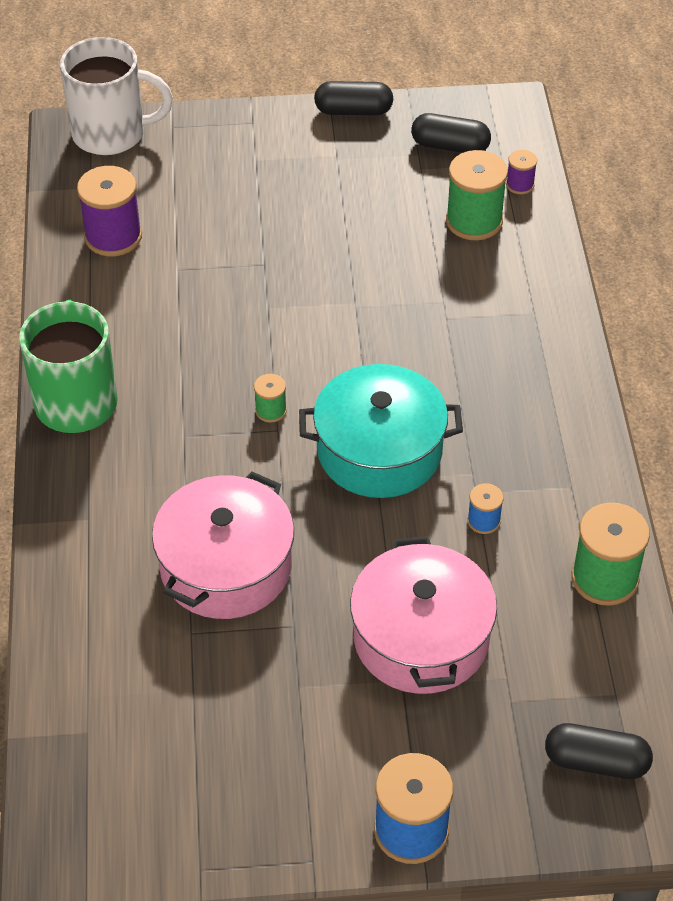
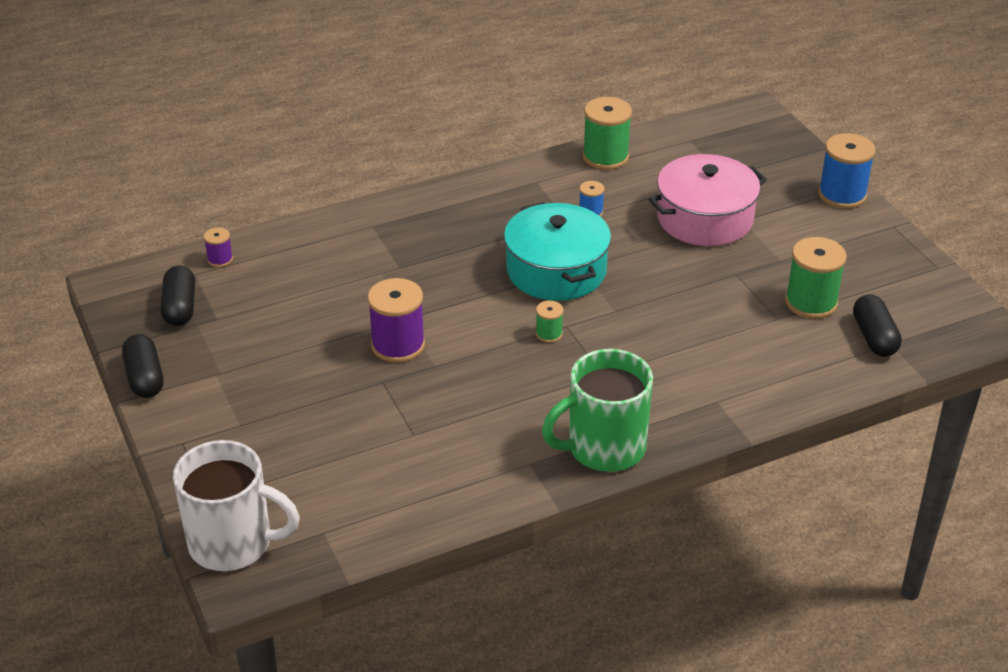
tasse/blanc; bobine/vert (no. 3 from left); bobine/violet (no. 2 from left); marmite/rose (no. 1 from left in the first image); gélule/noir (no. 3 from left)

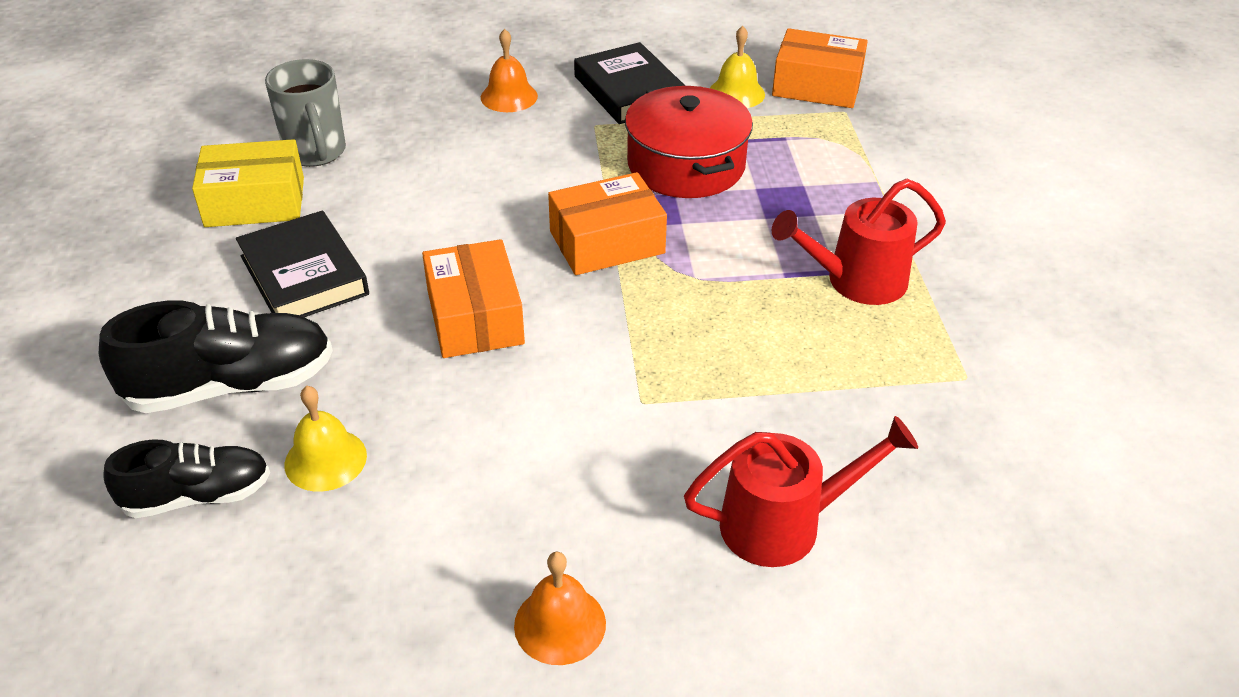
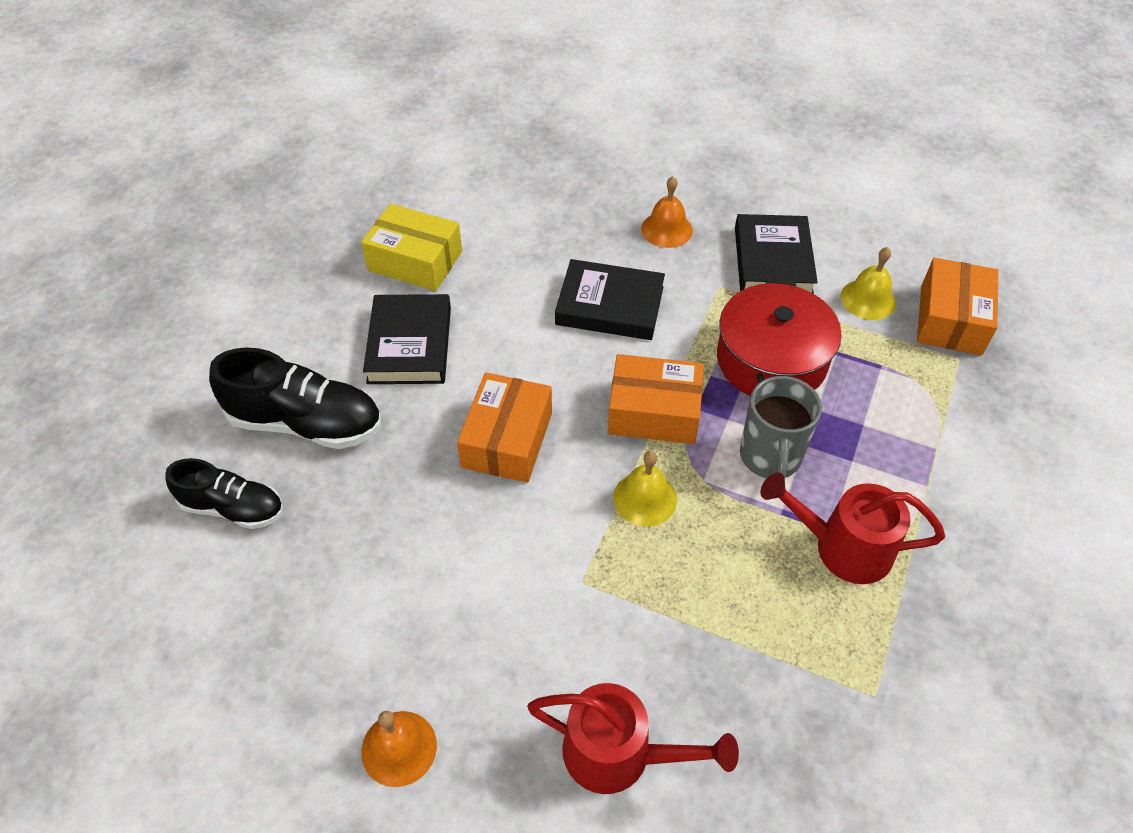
boîte/orange (no. 3 from left); tasse/gris; cloche/jaune (no. 1 from left); livre/noir (no. 2 from left)

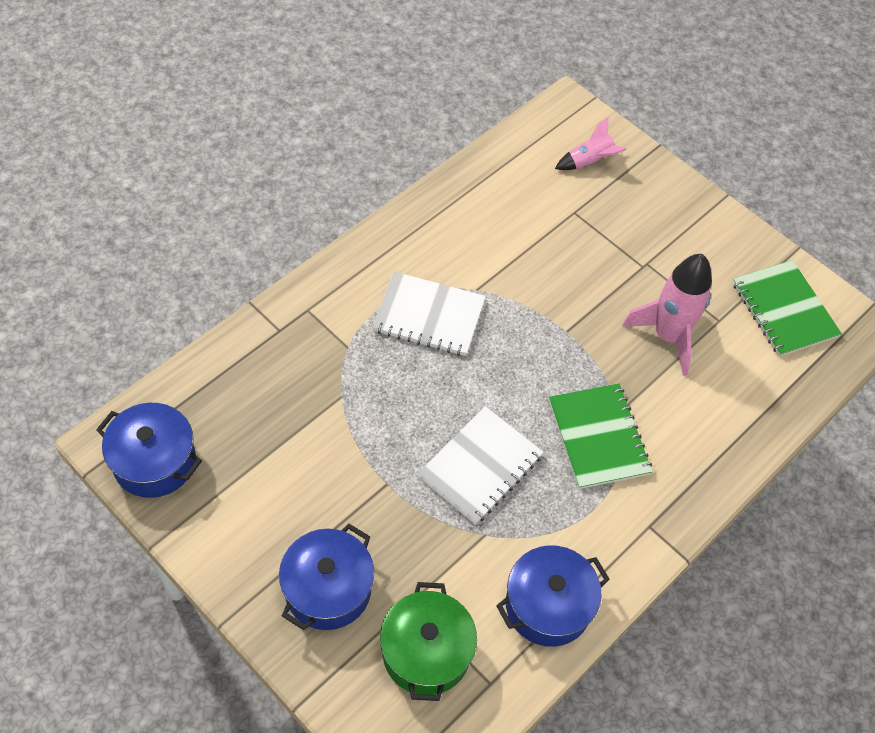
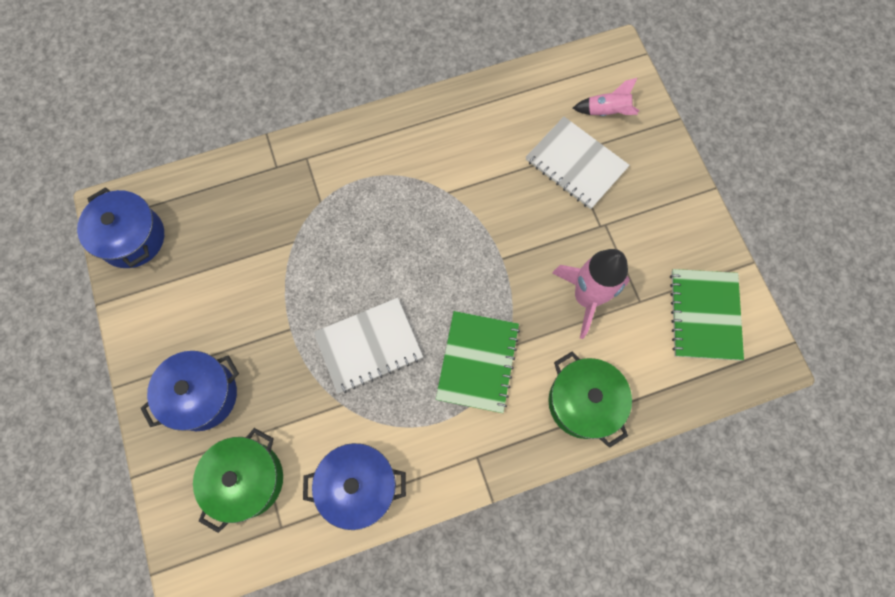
carnet/blanc (no. 2 from left); marmite/vert (no. 2 from left)

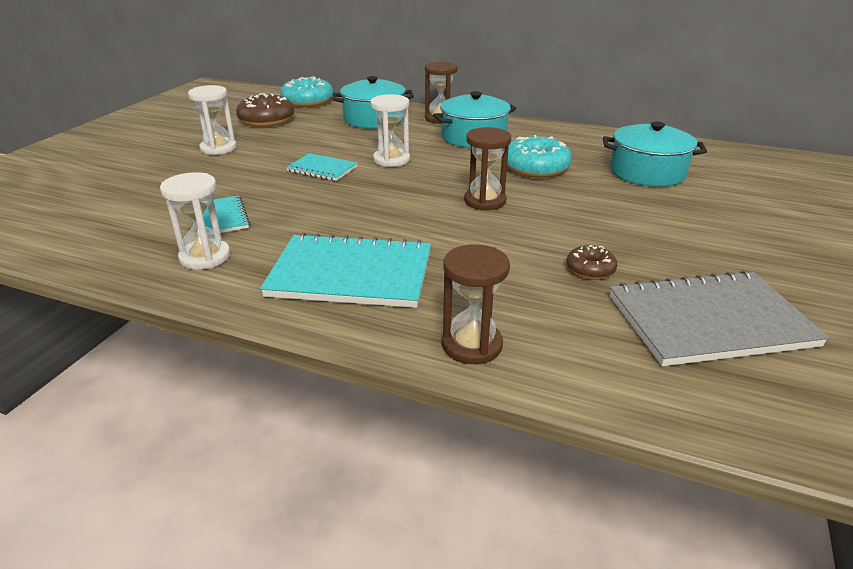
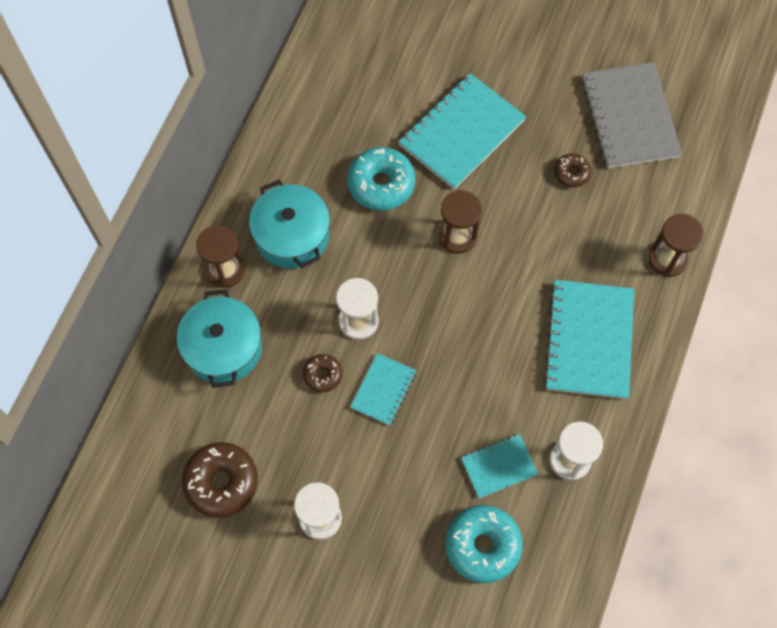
beignet/turquoise (no. 2 from left); marmite/turquoise (no. 3 from left in the first image); carnet/turquoise (no. 2 from left); beignet/marron (no. 2 from left)

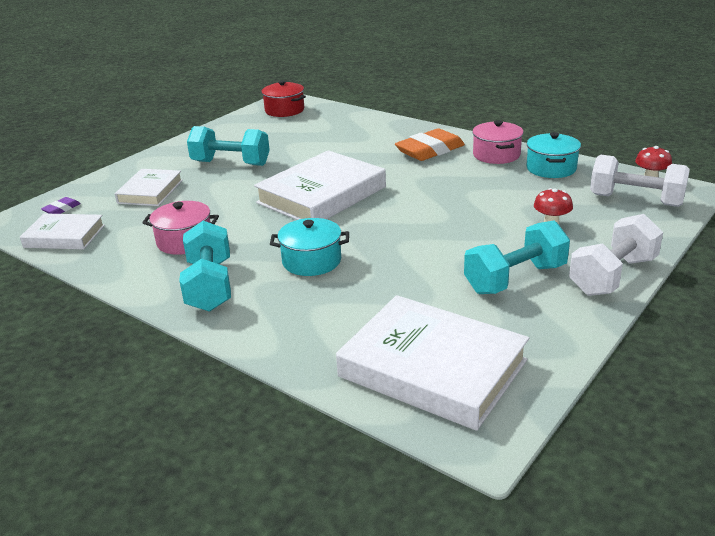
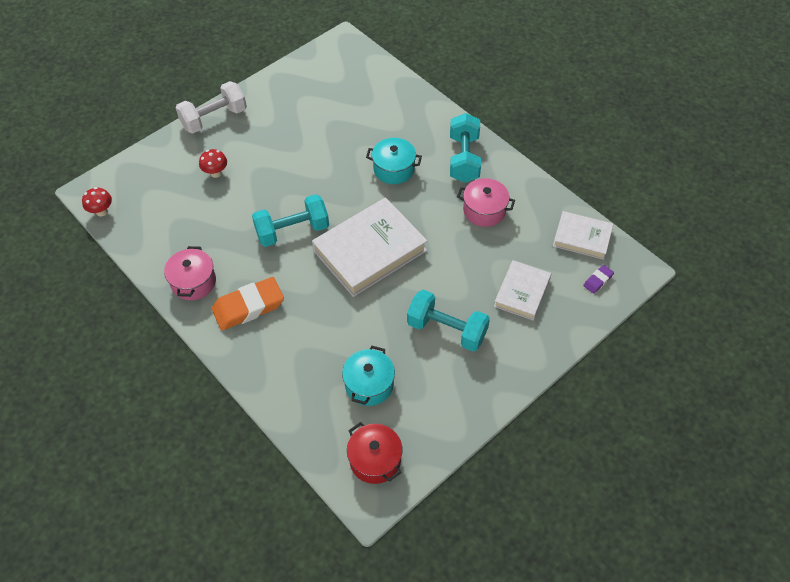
marmite/turquoise (no. 1 from left); haltère/blanc (no. 2 from left in the first image); haltère/turquoise (no. 1 from left); livre/blanc (no. 4 from left in the first image)

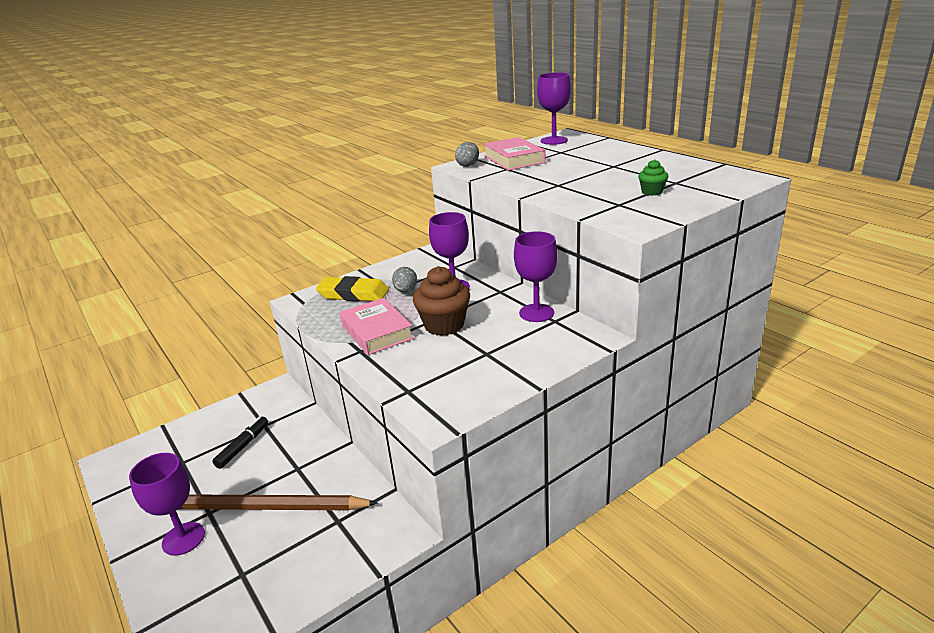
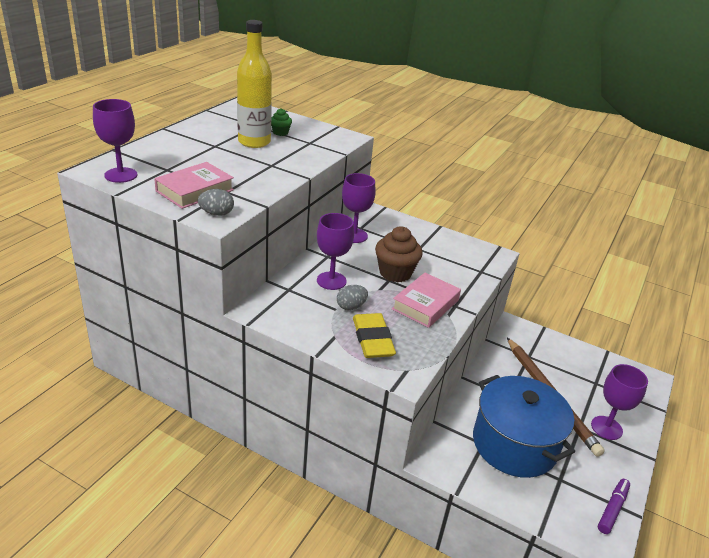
marmite/bleu; bouteille/jaune; feutre/violet

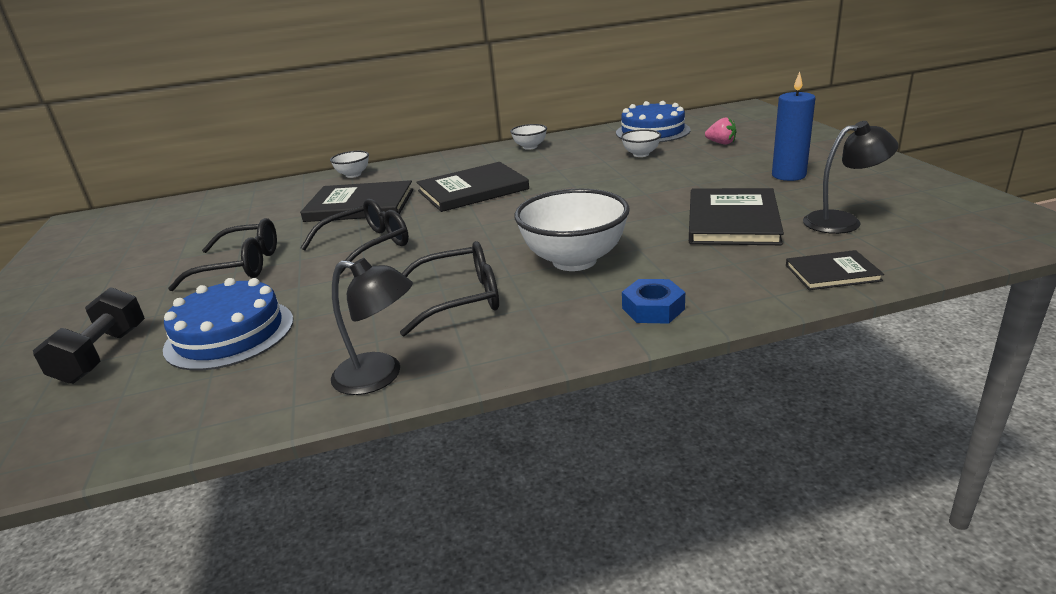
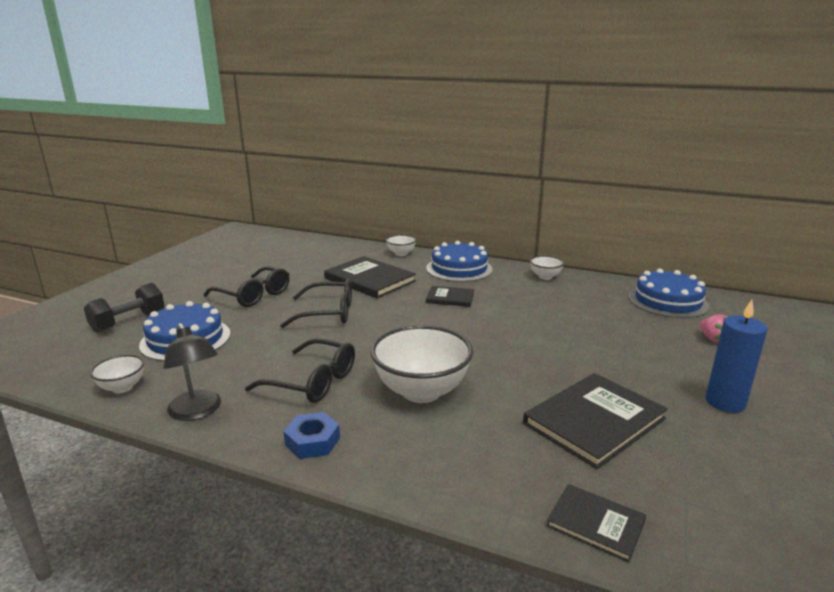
lampe/noir (no. 2 from left in the first image); bol/blanc (no. 1 from left); livre/noir (no. 2 from left); écrou/bleu; gâteau/bleu (no. 2 from left)

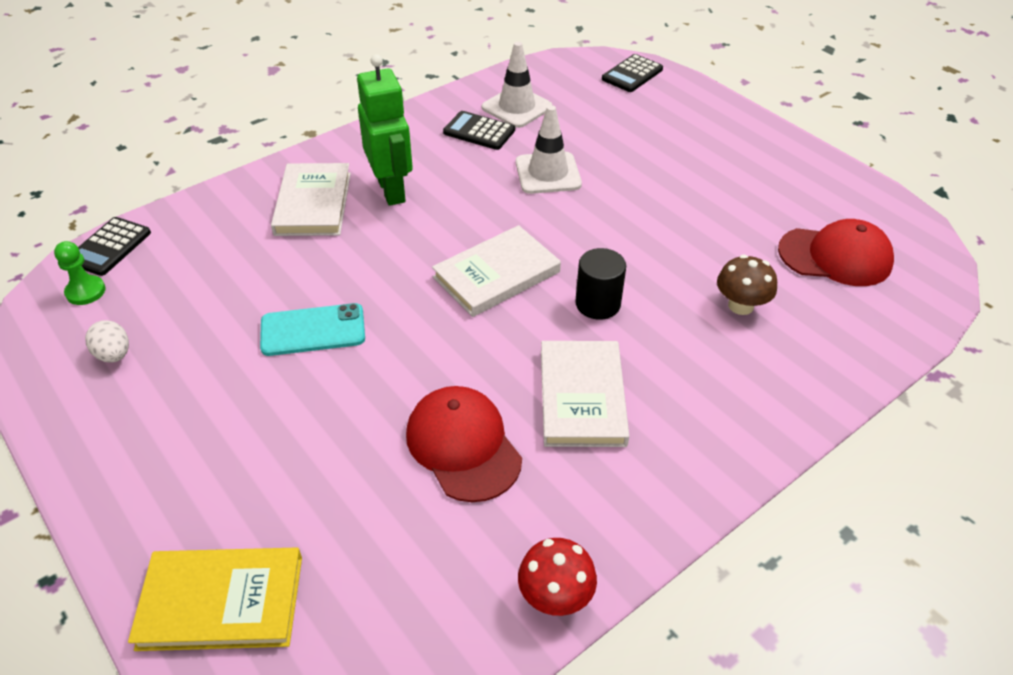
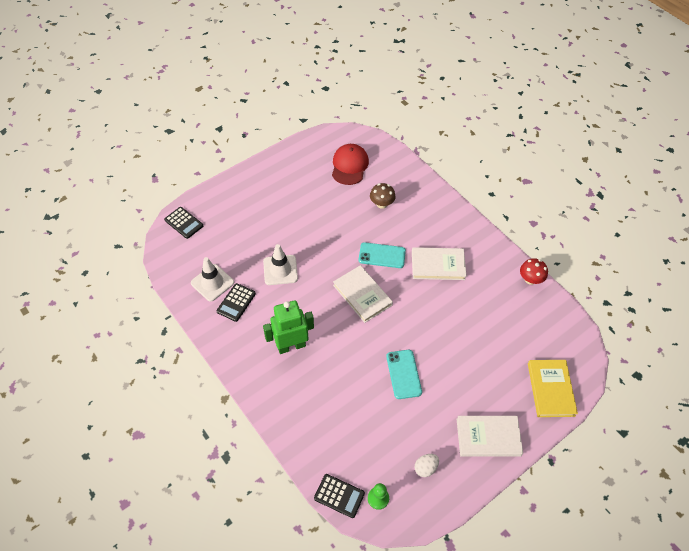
livre/blanc (no. 3 from left); téléphone/turquoise (no. 1 from left); casquette/rouge (no. 1 from left in the first image)

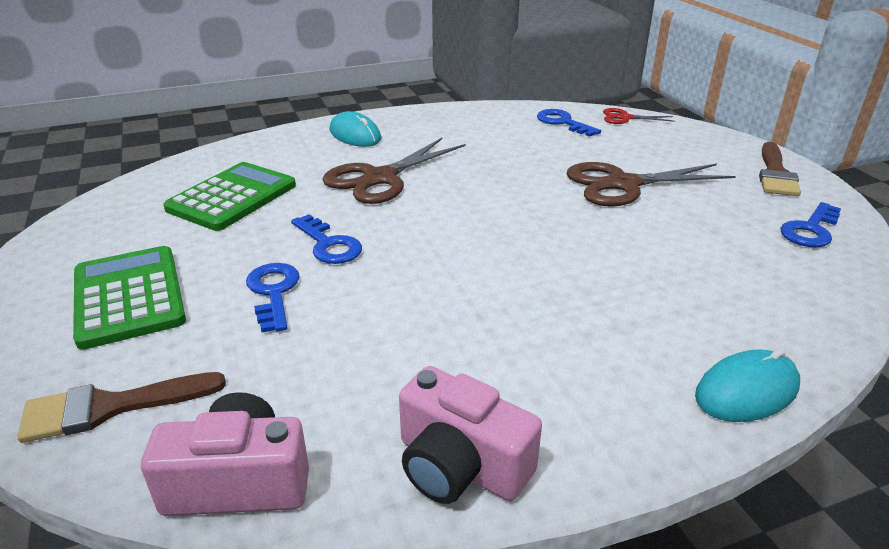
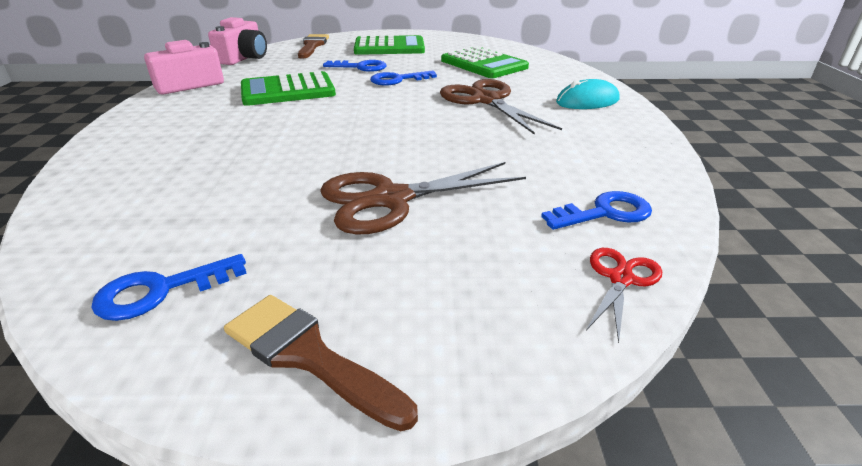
ciseaux/marron (no. 1 from left); clé/bleu (no. 1 from left); souris/turquoise (no. 2 from left in the first image); calculatrice/vert (no. 1 from left)

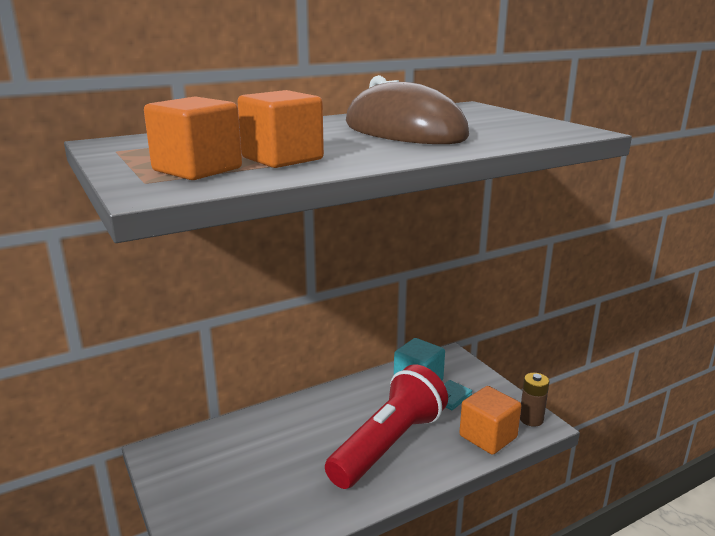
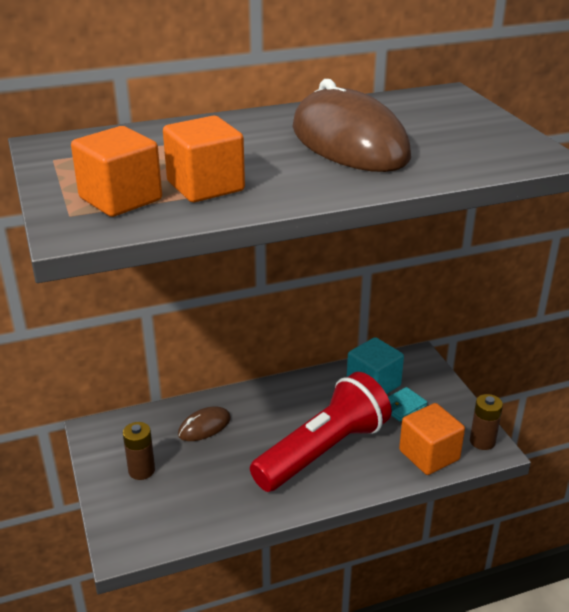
souris/marron (no. 1 from left); pile/marron (no. 1 from left)

